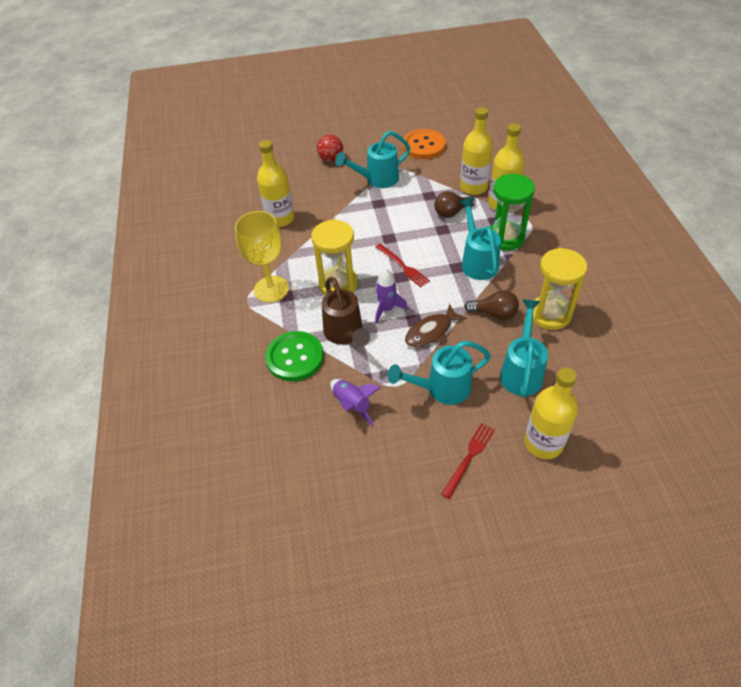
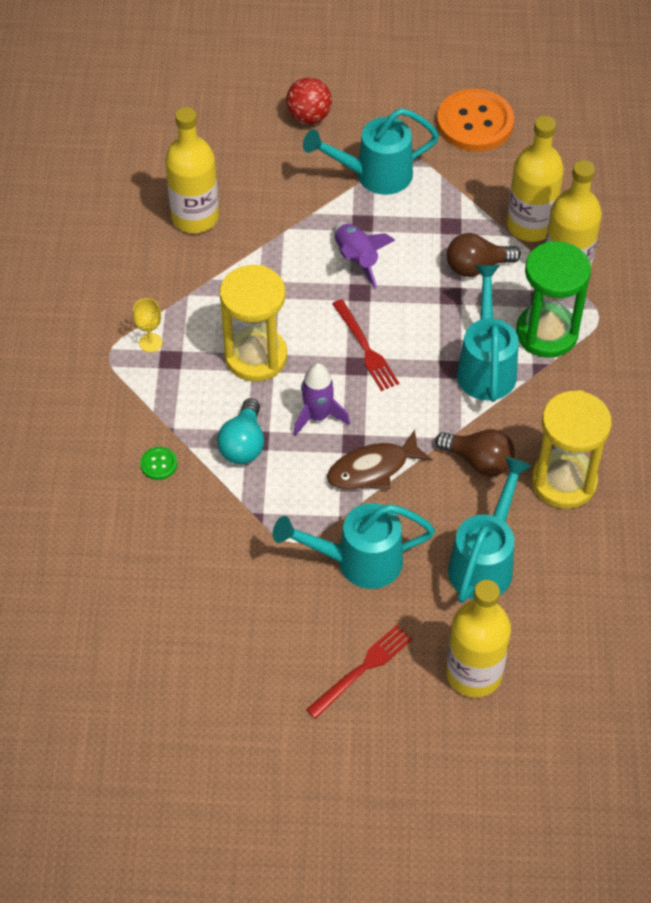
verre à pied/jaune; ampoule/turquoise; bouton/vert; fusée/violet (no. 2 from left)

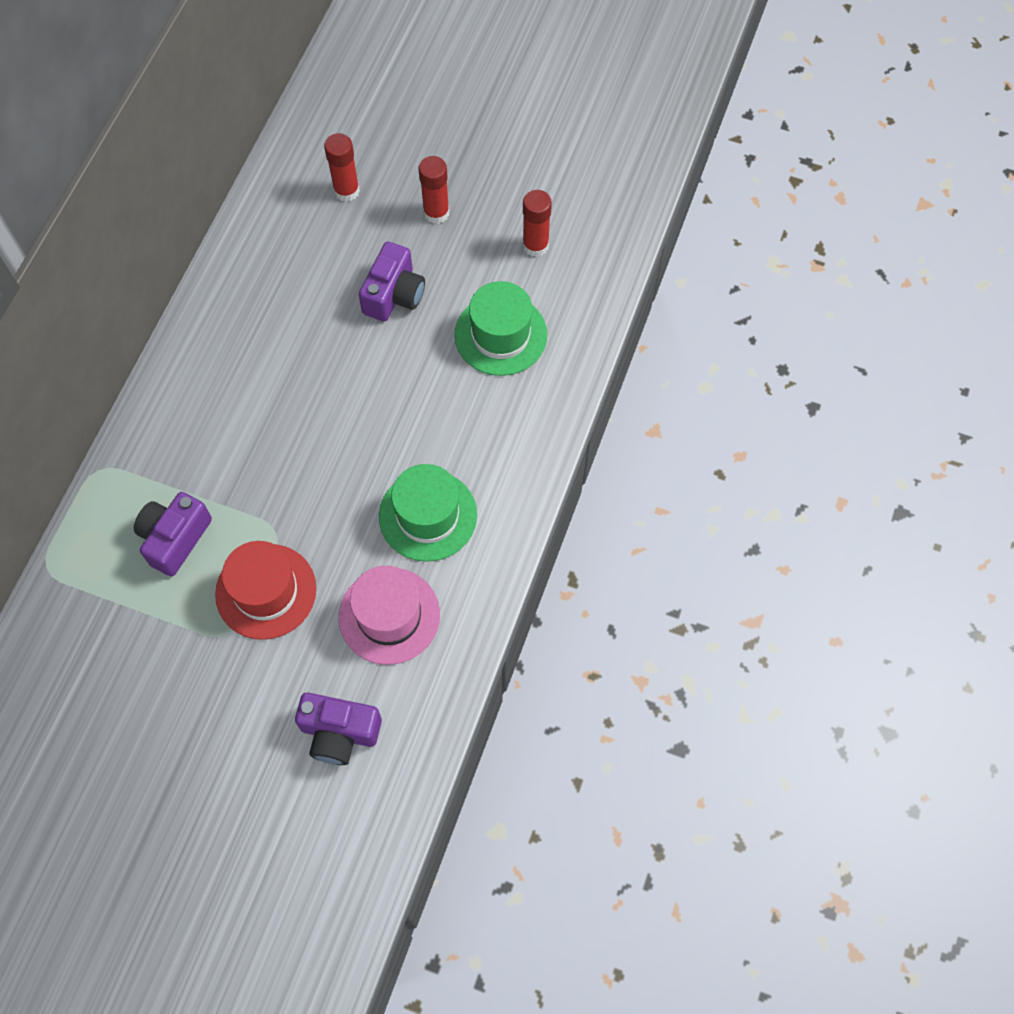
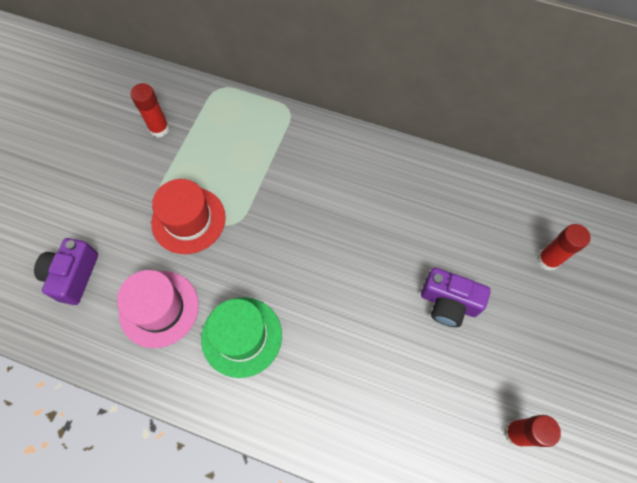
bâton de colle/rouge (no. 1 from left); chapeau/vert (no. 2 from left in the first image); appareil photo/violet (no. 1 from left in the first image)

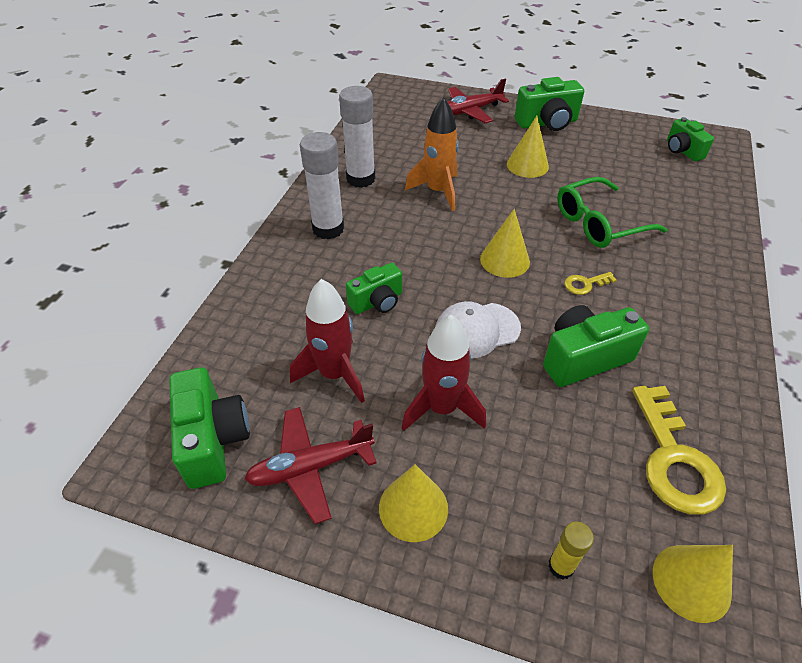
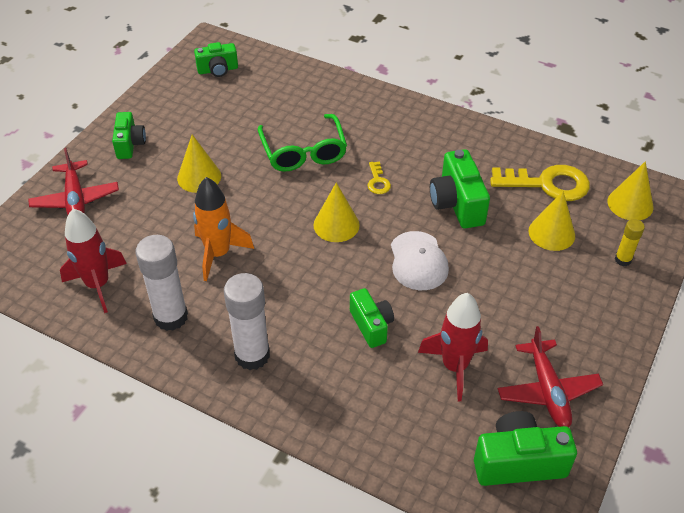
appareil photo/vert (no. 1 from left); fusée/rouge (no. 1 from left); cône/jaune (no. 3 from left)

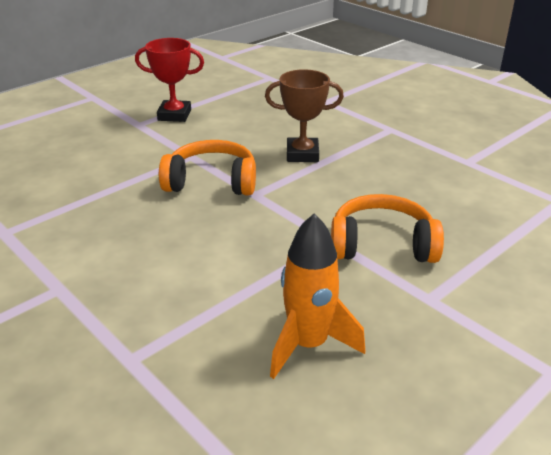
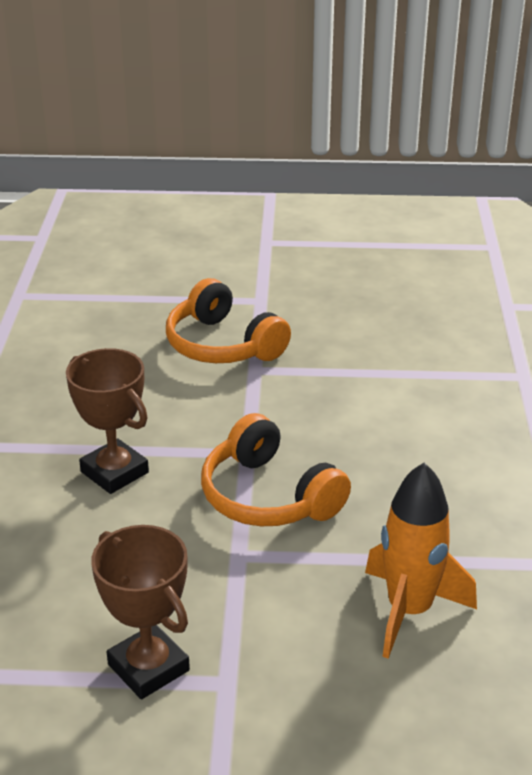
trophée/marron (no. 2 from left); fusée/orange

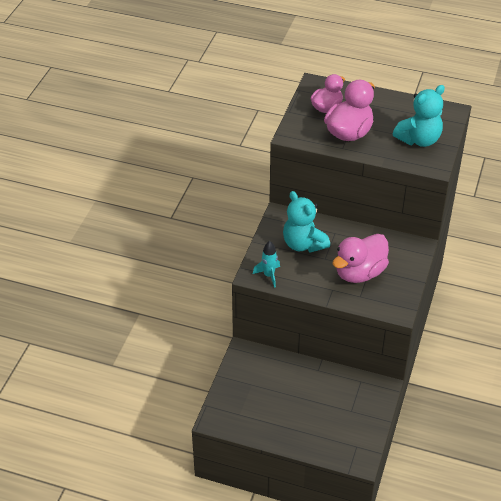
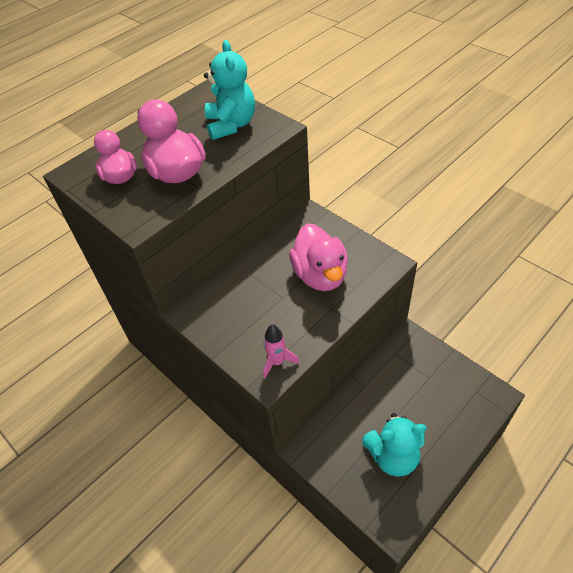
ours en peluche/turquoise (no. 2 from left); fusée/rose

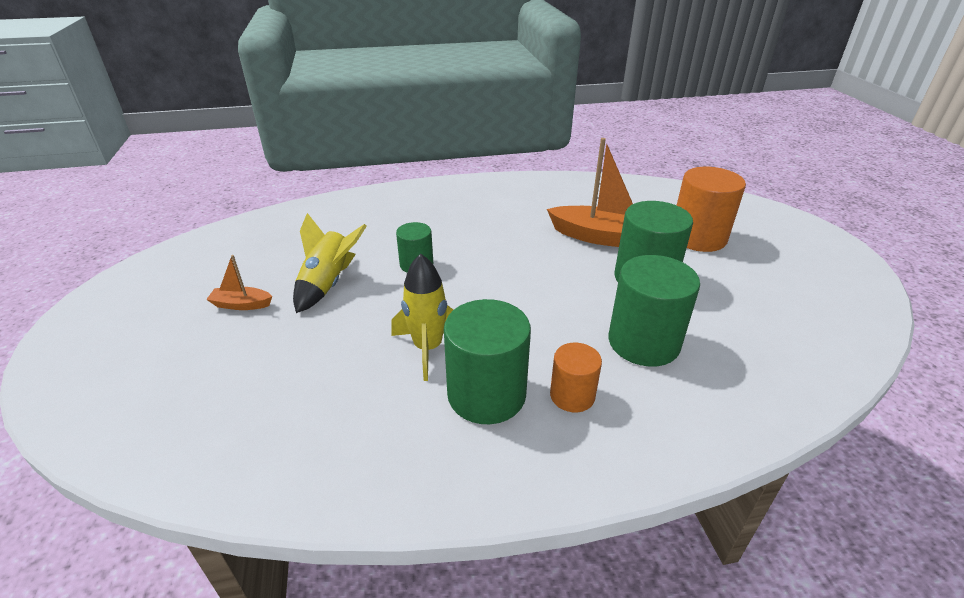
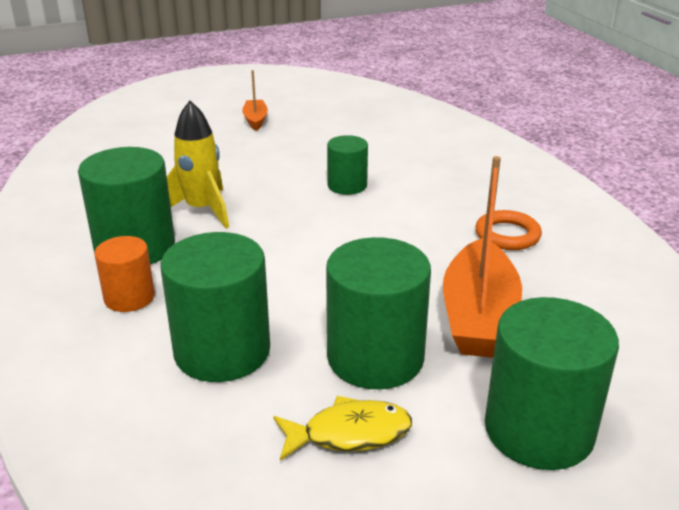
cylindre/vert (no. 5 from left); fusée/jaune (no. 1 from left in the first image); anneau/orange; poisson/jaune

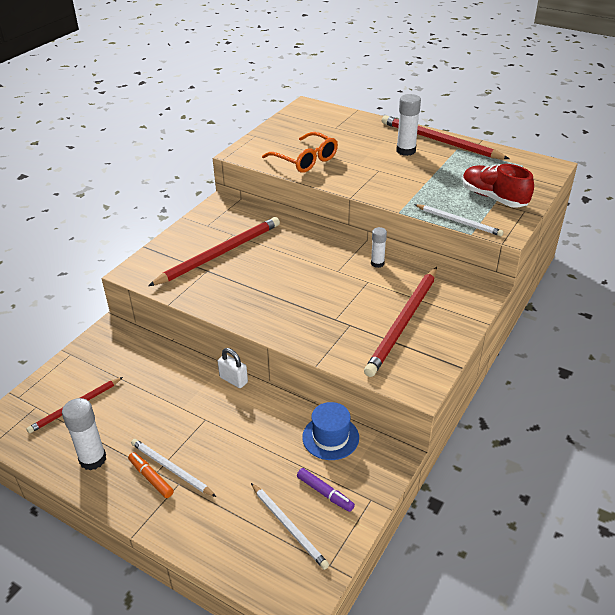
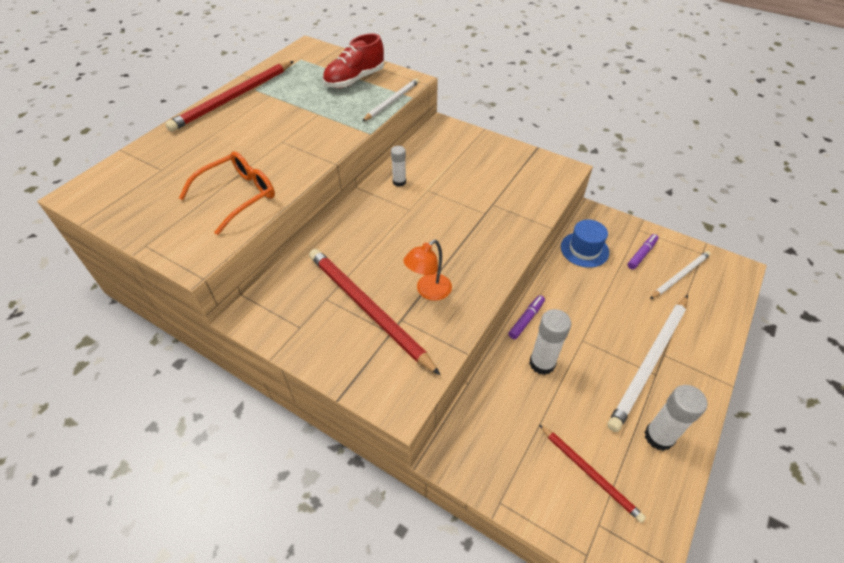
bâton de colle/blanc (no. 2 from left); crayon/rouge (no. 3 from left in the first image); feutre/violet (no. 1 from left); crayon/blanc (no. 2 from left); feutre/orange; lampe/orange

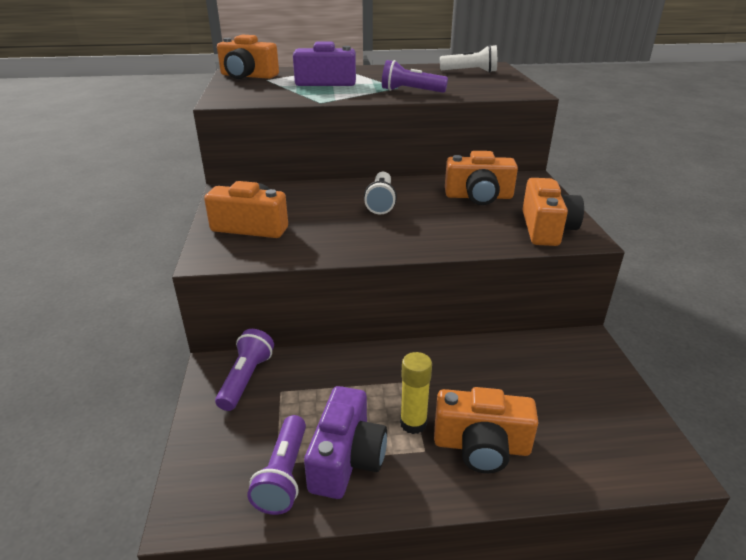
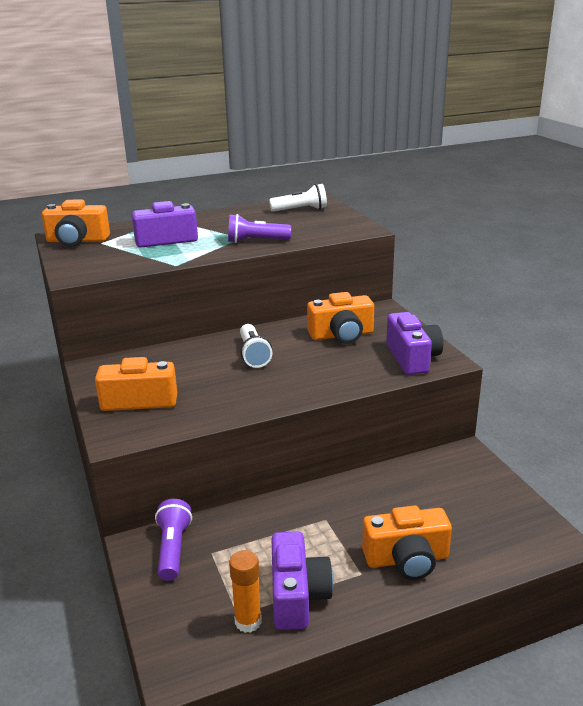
appareil photo/violet (no. 3 from left); bâton de colle/jaune; bâton de colle/orange

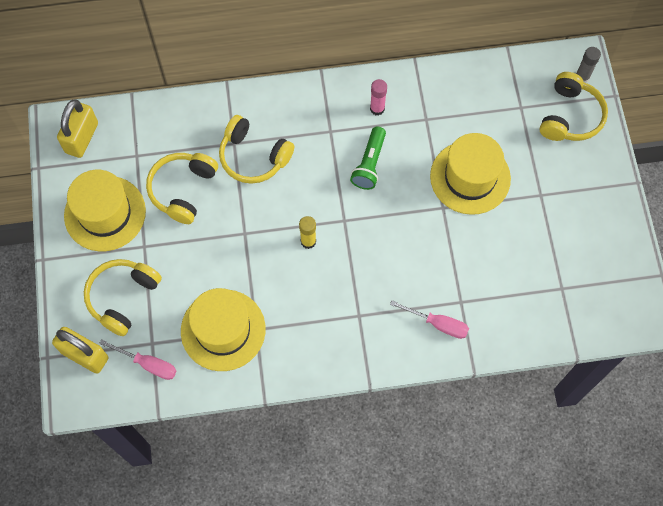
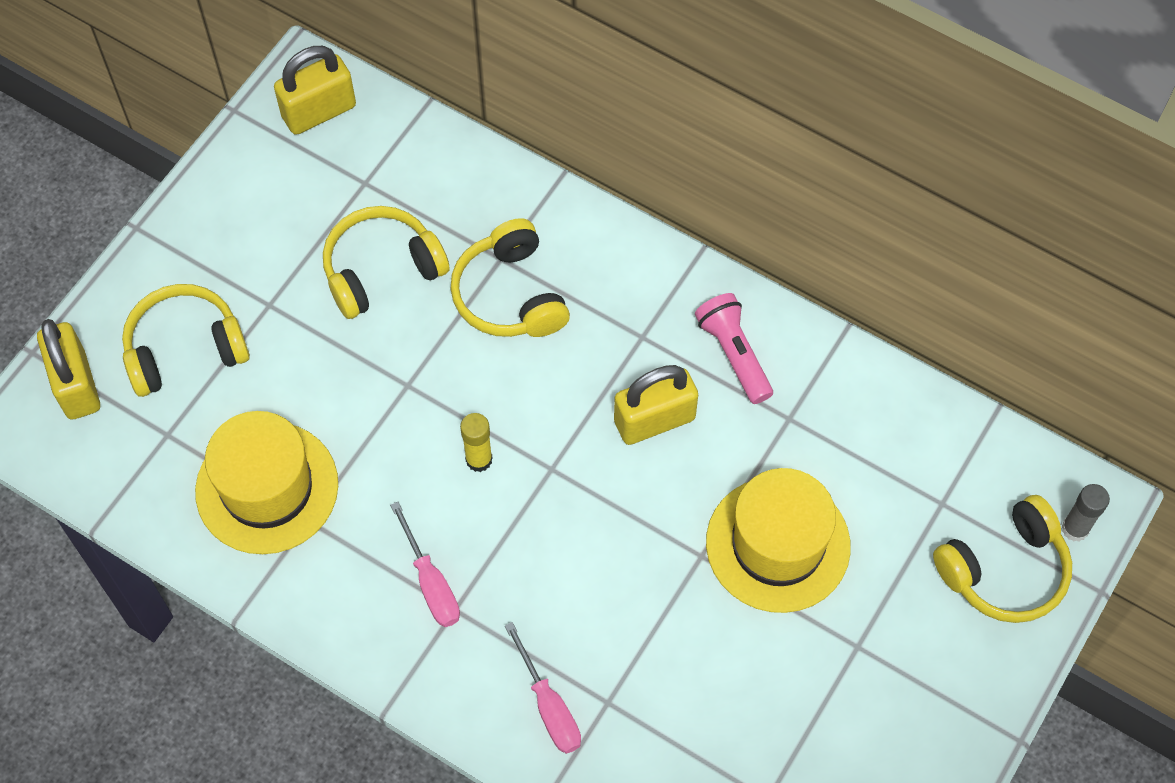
lampe de poche/rose; cadenas/jaune (no. 3 from left); chapeau/jaune (no. 1 from left in the first image); tournevis/rose (no. 1 from left)

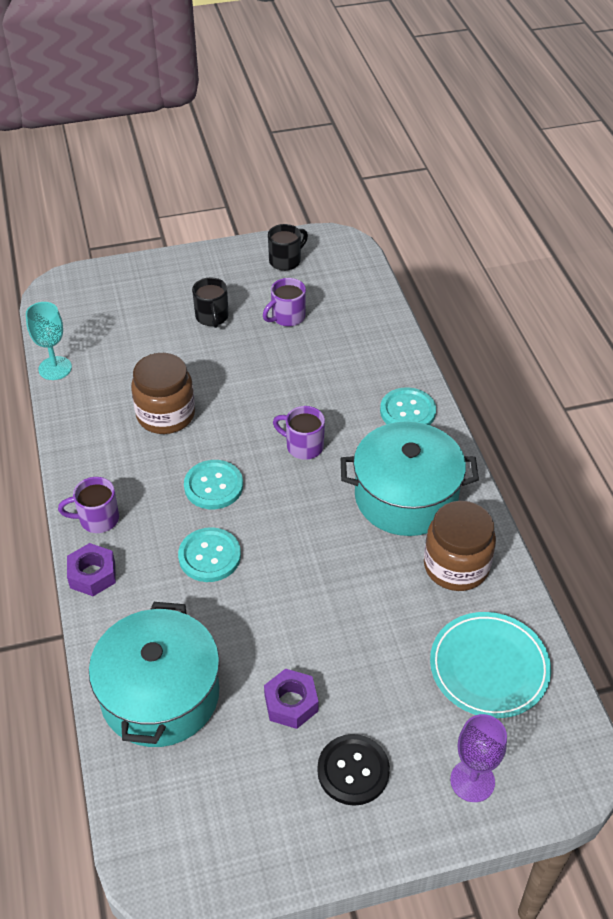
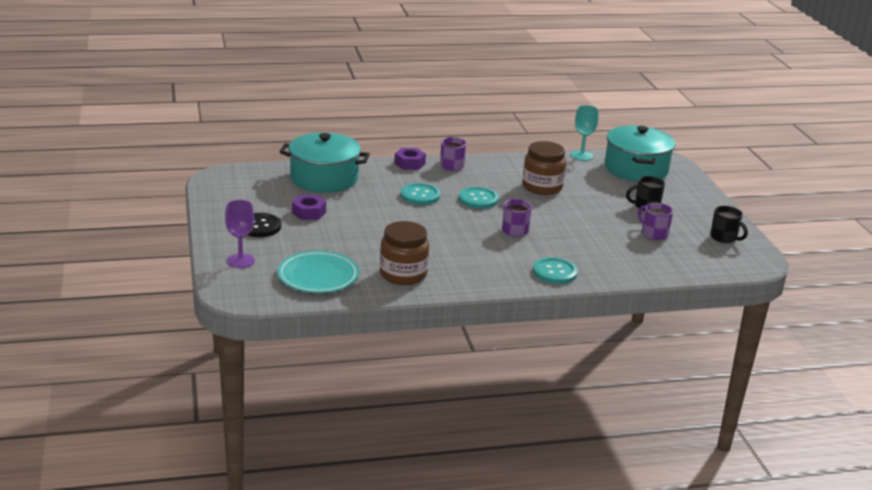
marmite/turquoise (no. 2 from left)

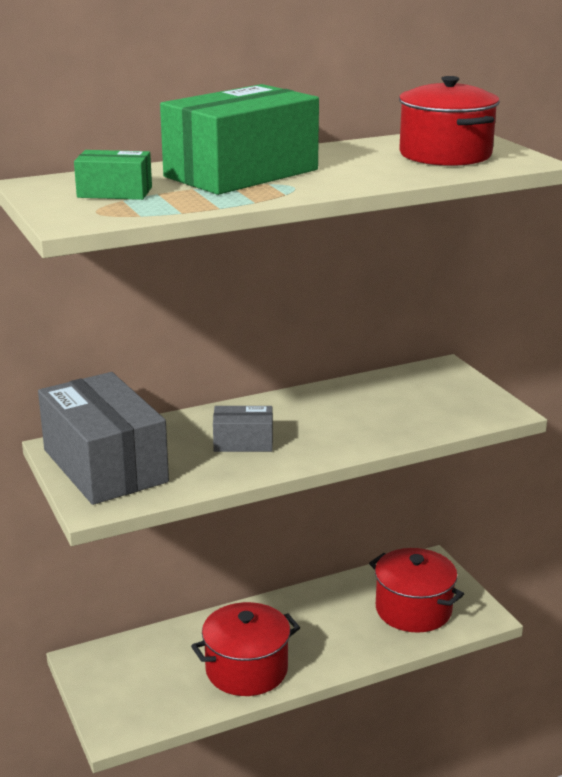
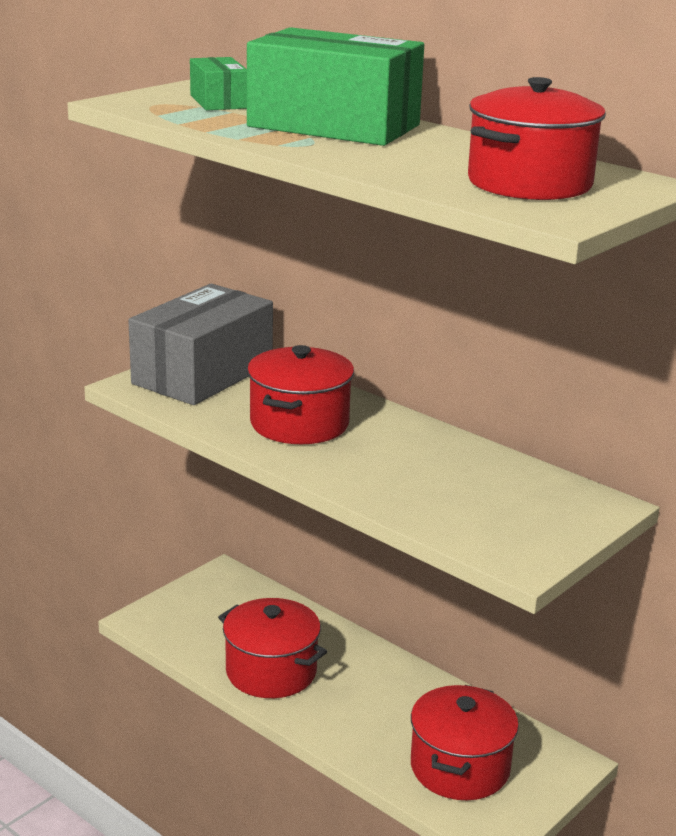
marmite/rouge (no. 2 from left)

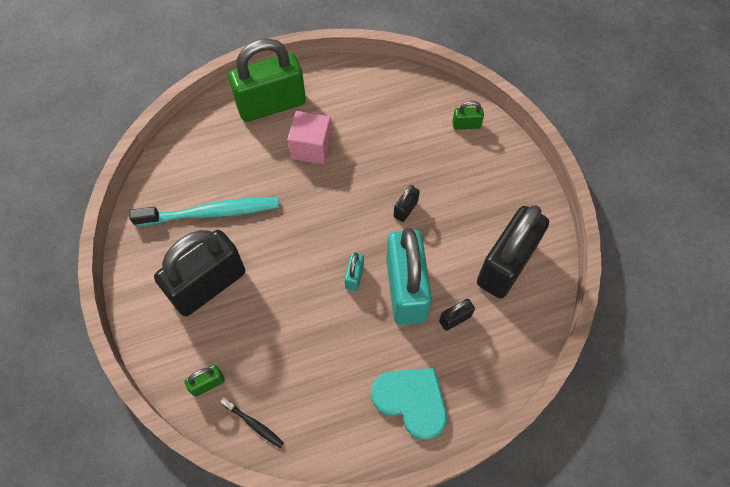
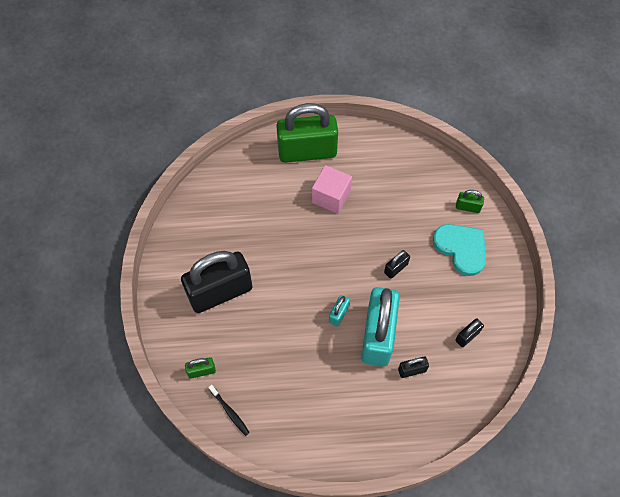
brosse à dents/turquoise; cadenas/noir (no. 4 from left); cœur/turquoise

